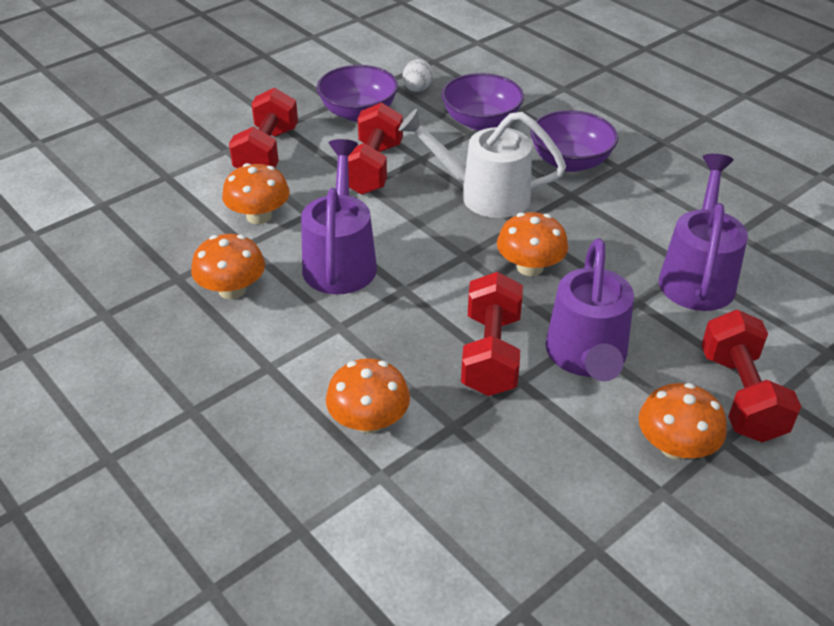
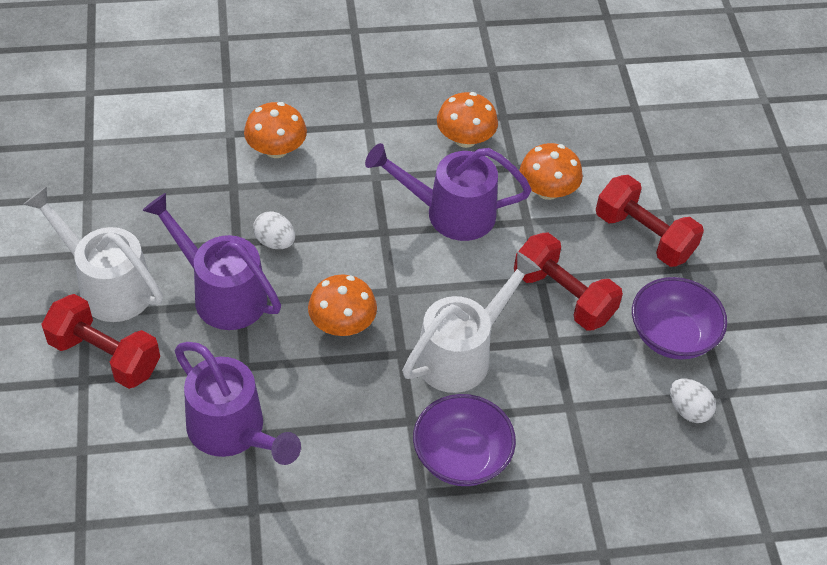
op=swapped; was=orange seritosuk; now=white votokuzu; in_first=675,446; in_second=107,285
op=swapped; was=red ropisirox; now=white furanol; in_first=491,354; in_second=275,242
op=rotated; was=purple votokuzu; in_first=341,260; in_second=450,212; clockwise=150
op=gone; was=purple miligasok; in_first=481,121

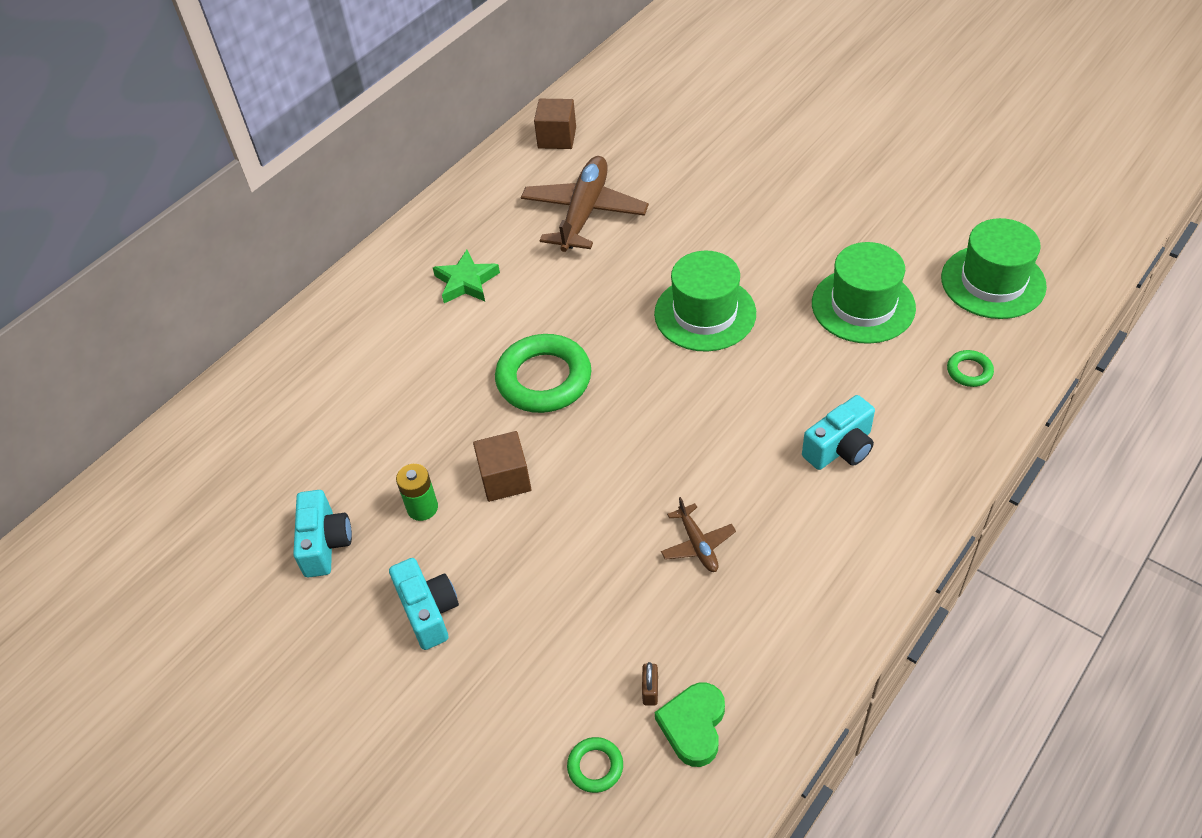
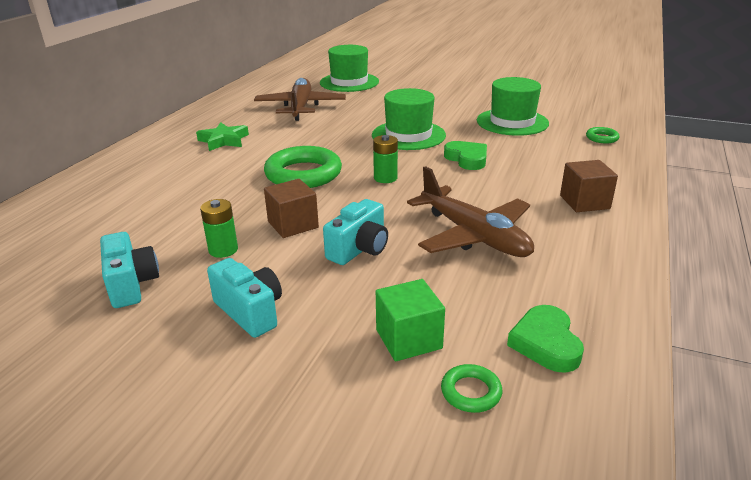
op=shifted; was=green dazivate; in_first=993,282; in_second=349,82
op=shifted; was=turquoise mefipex; in_first=840,448; in_second=359,249
op=new; now=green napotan; in_second=385,178
op=new; now=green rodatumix; in_second=408,339
op=scaled; was=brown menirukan; in_first=698,544; in_second=474,236; ratio=2.08
op=new; now=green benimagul; in_second=467,159
op=shifted; was=brown rodatumix; in_first=557,138; in_second=584,202
op=gone; was=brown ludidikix; in_first=650,690

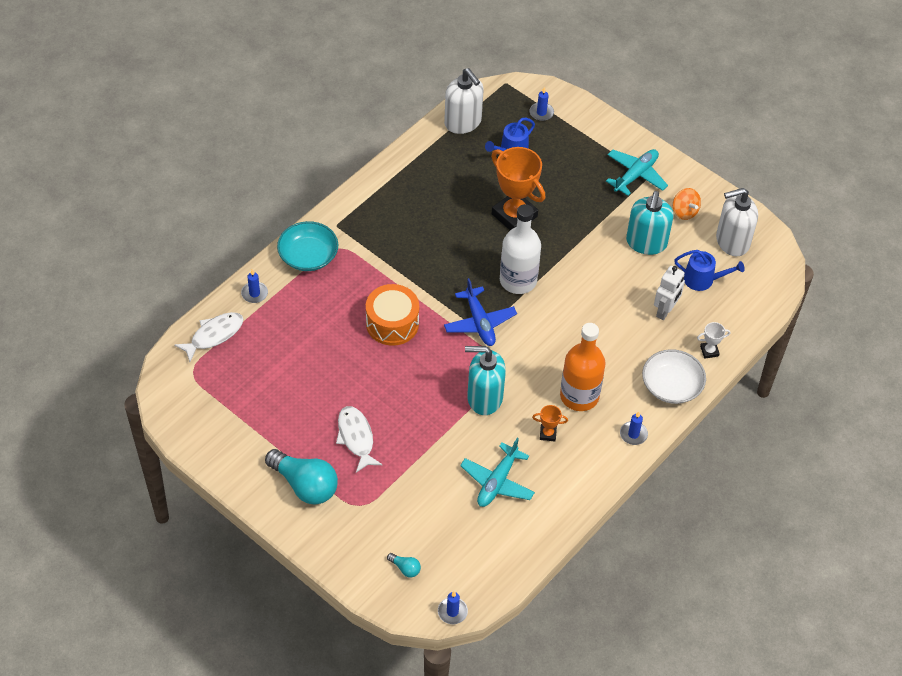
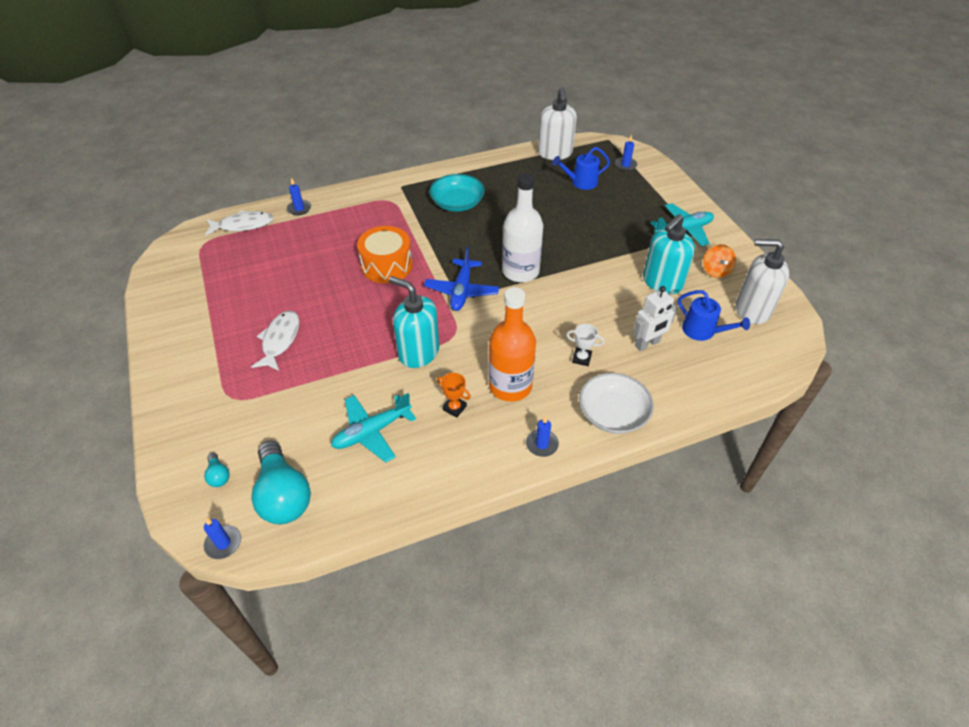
op=shifted; was=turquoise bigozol; in_first=305,485; in_second=283,495
op=shifted; was=turquoise miligasok; in_first=308,255; in_second=457,203
op=shifted; was=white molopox; in_first=709,351; in_second=581,358
op=gone; was=orange molopox; in_first=514,215

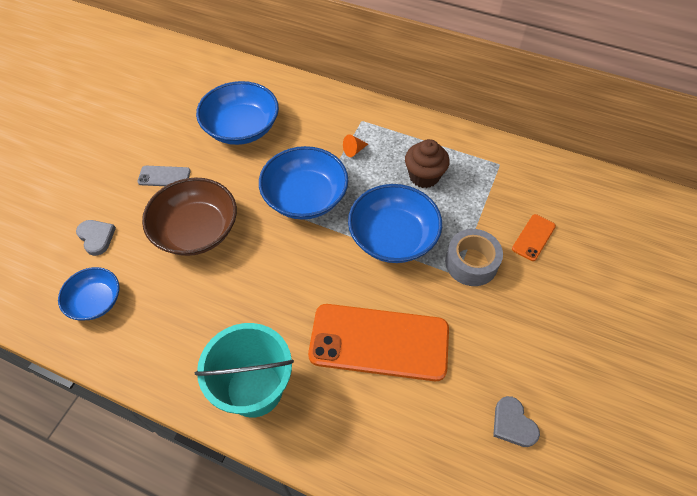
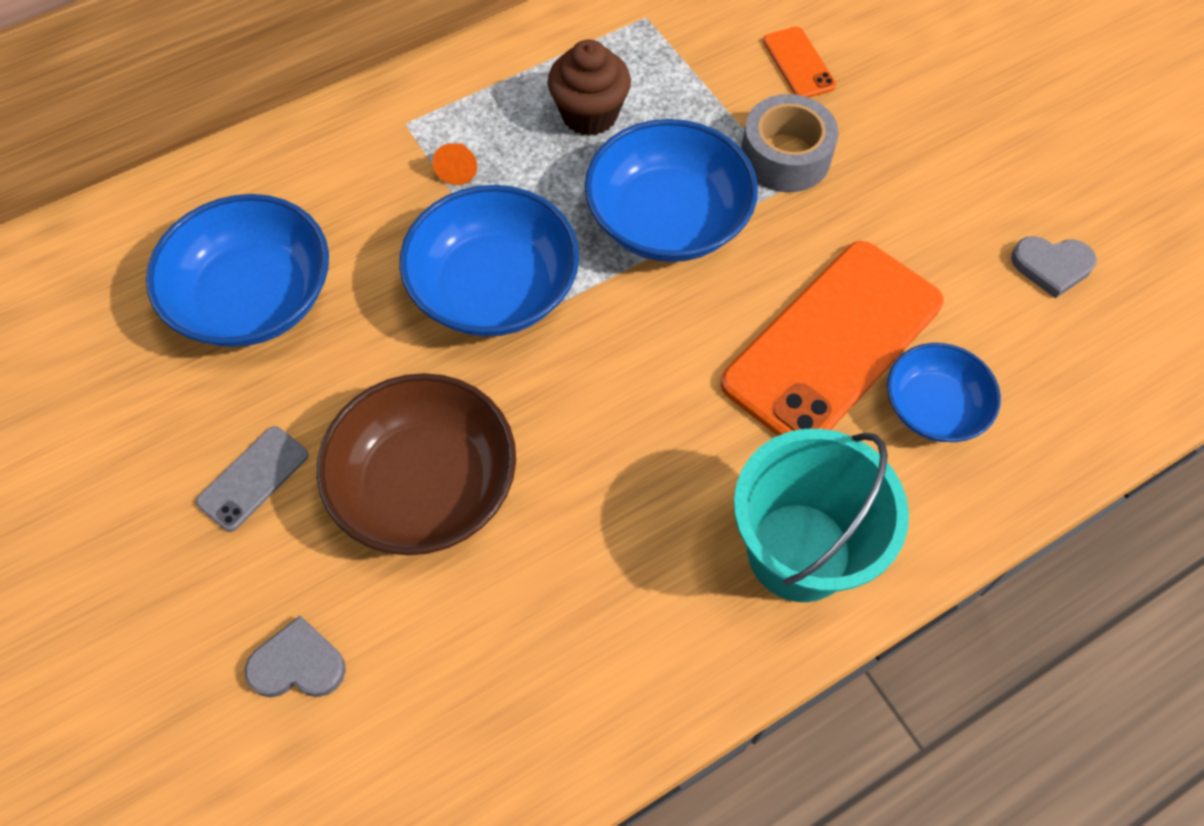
op=shifted; was=blue miligasok; in_first=96,301; in_second=933,407

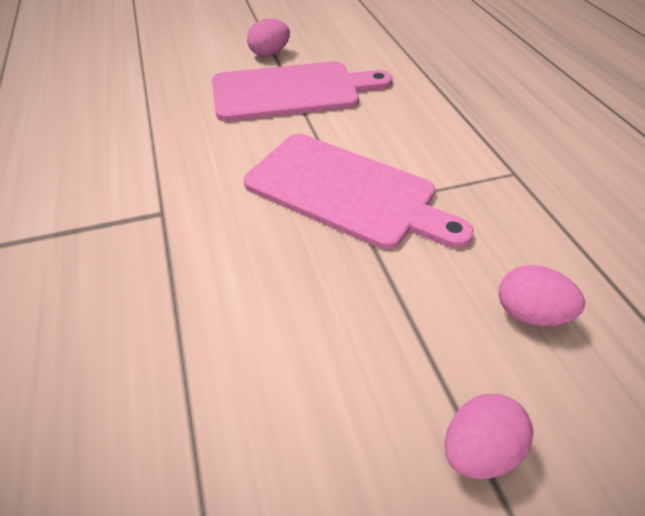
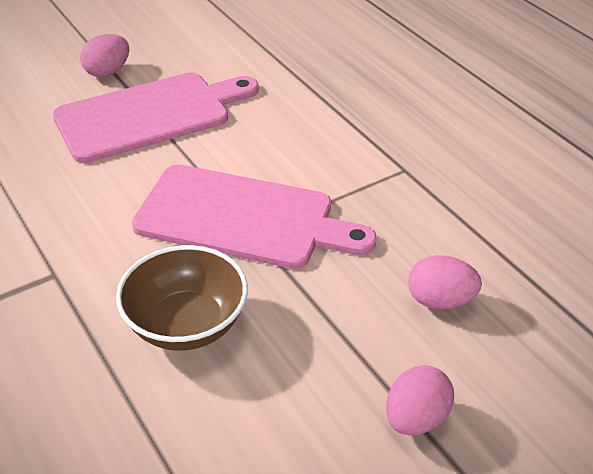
op=new; now=brown miligasok; in_second=186,324

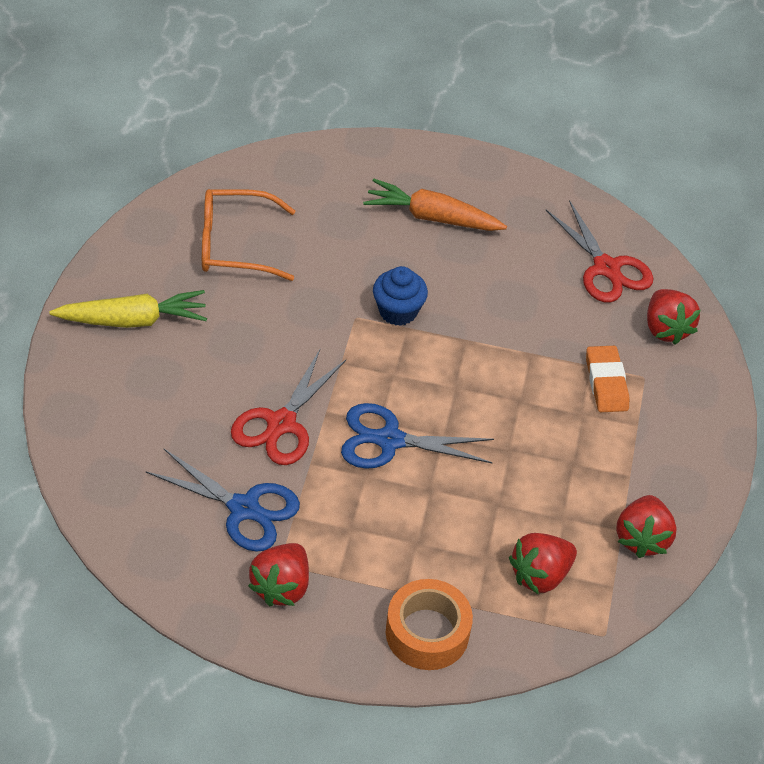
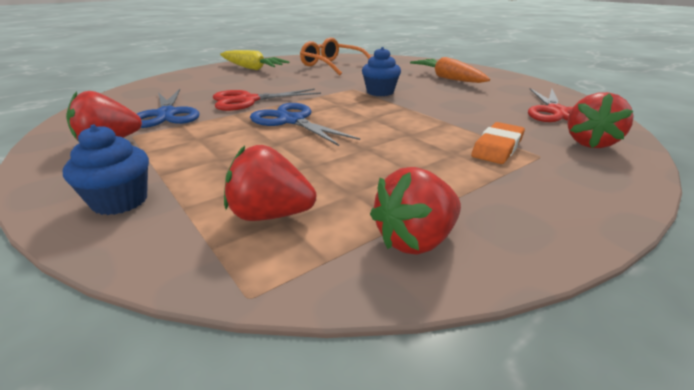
op=swapped; was=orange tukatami; now=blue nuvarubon; in_first=427,632; in_second=120,201

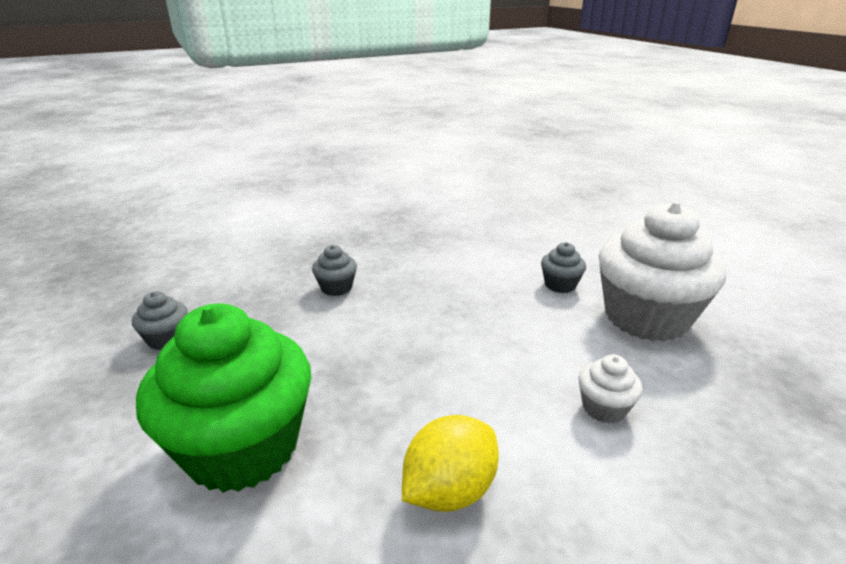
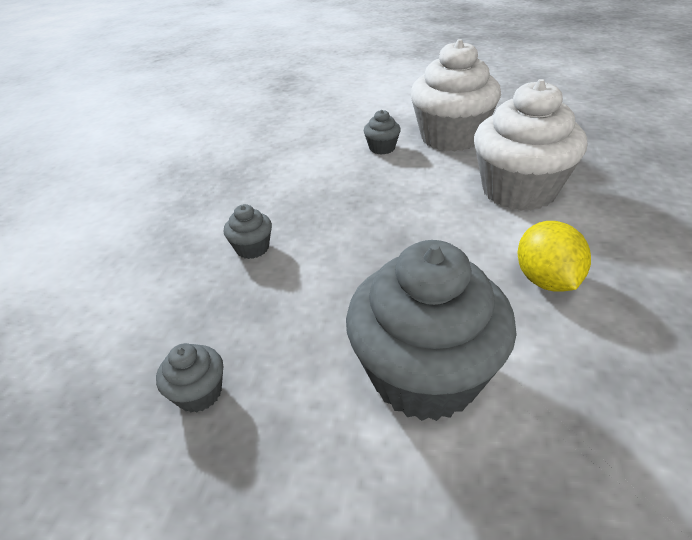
op=repainted; was=green nuvarubon; now=grey nuvarubon; in_first=243,447; in_second=424,375
op=scaled; was=white nuvarubon; in_first=604,408; in_second=518,191; ratio=2.36

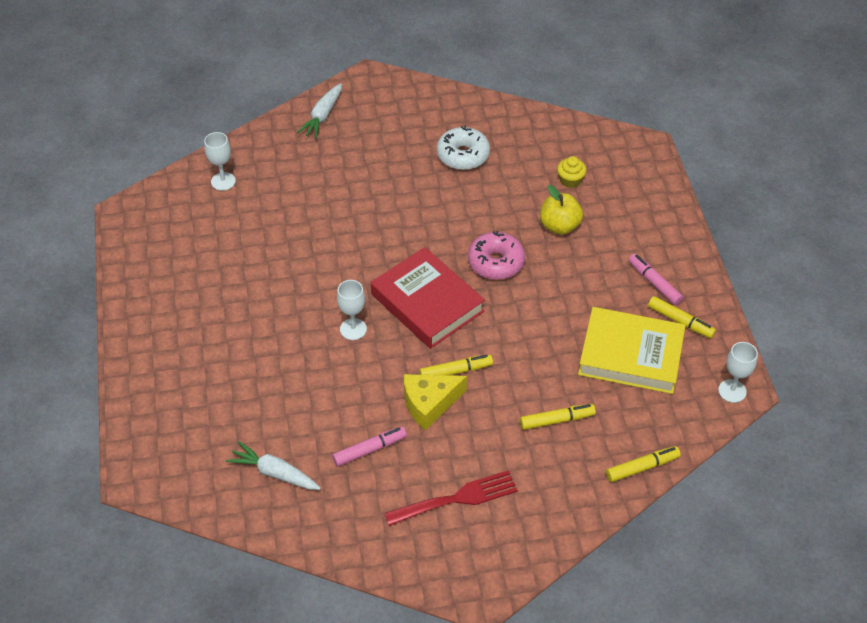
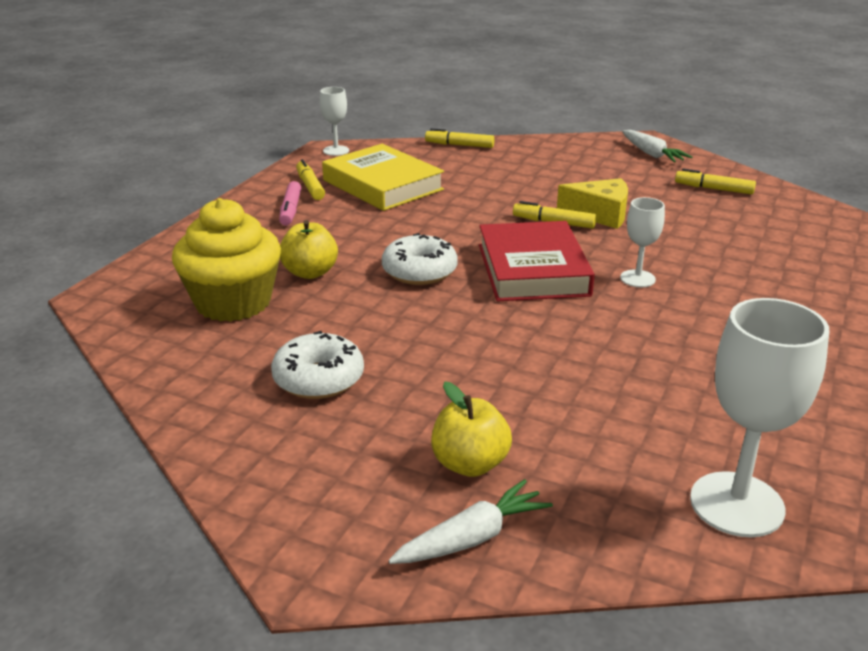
op=scaled; was=yellow nuvarubon; in_first=570,180; in_second=233,302; ratio=2.41
op=repainted; was=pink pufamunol; now=white pufamunol; in_first=496,262; in_second=419,271
op=new; now=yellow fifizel; in_second=470,464
op=shifted; was=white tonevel; in_first=275,473; in_second=651,154
op=shifted; was=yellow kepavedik; in_first=557,420; in_second=714,189
op=scaled; was=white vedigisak; in_first=223,181; in_second=736,504; ratio=1.84
op=gone; was=pink kepavedik; in_first=370,449
op=gone; was=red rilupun; in_first=457,498

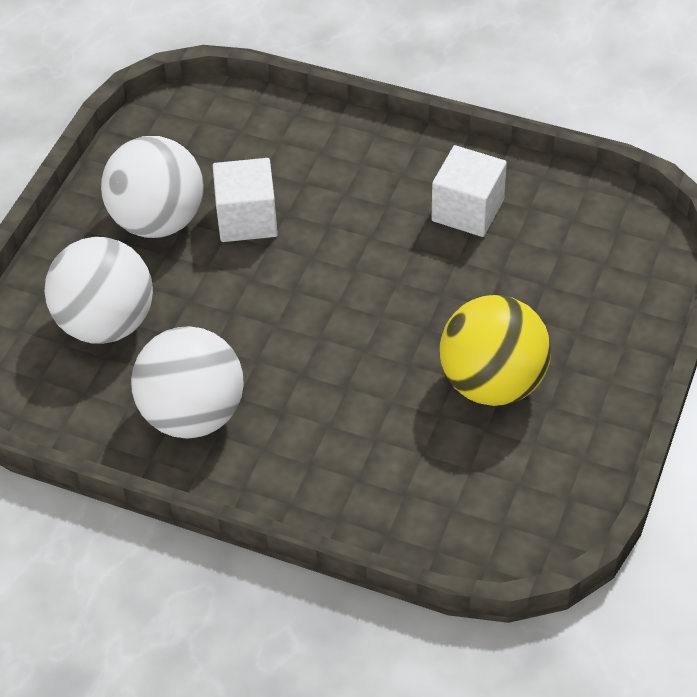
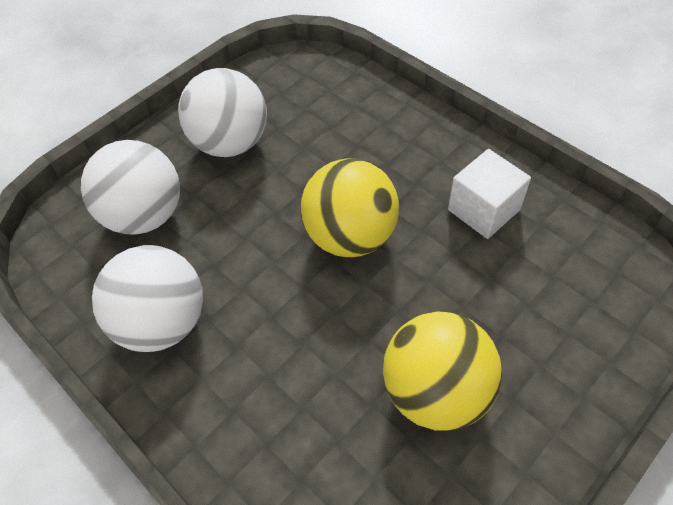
op=new; now=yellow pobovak; in_second=351,235
op=gone; was=white rodatumix; in_first=247,219

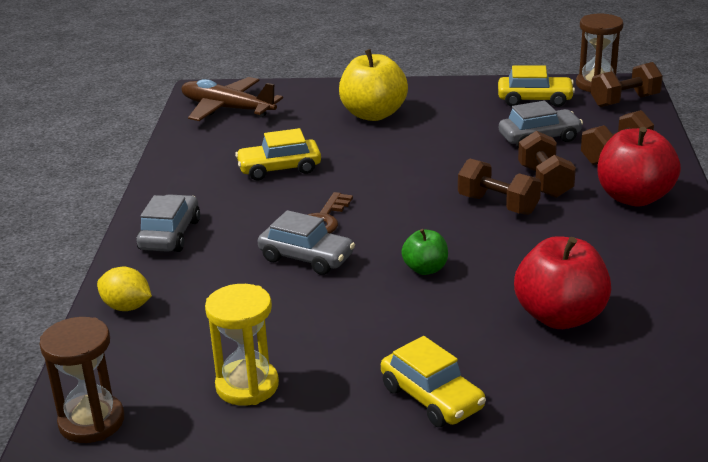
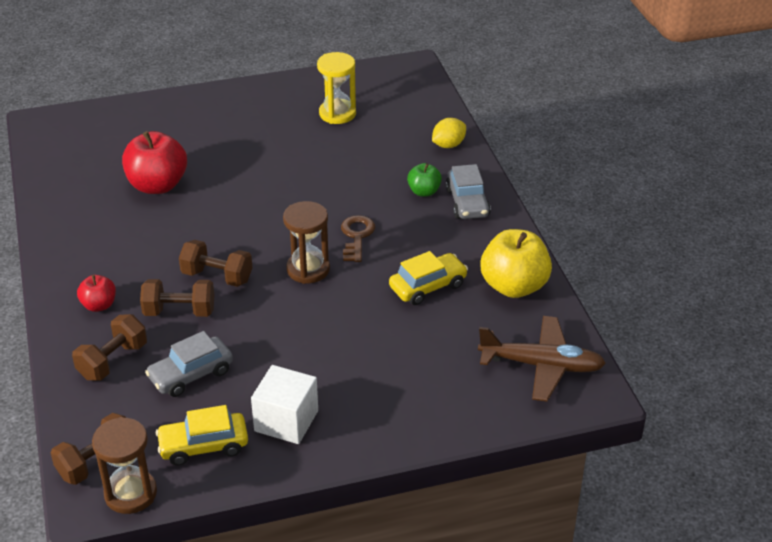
op=scaled; was=red fifizel; in_first=634,197; in_second=99,305; ratio=0.53
op=rotated; was=brown ropisirox; in_first=545,182; in_second=179,311; clockwise=-60
op=new; now=white rodatumix; in_second=286,421
op=shifted; was=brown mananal; in_first=91,422; in_second=308,269
op=shifted; was=green fifizel; in_first=425,269; in_second=424,192
op=rotated; was=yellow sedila; in_first=127,307; in_second=448,145; clockwise=-45
op=shifted; was=yellow fifizel; in_first=373,114; in_second=514,286
op=gone; was=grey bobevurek; in_first=306,258
op=gone; was=yellow bobevurek; in_first=432,398

